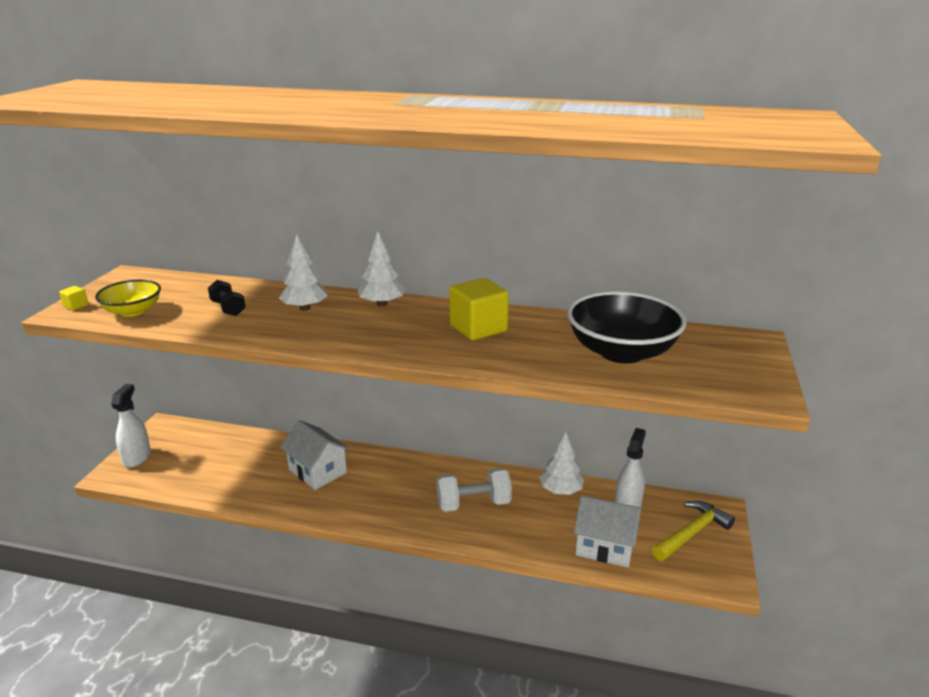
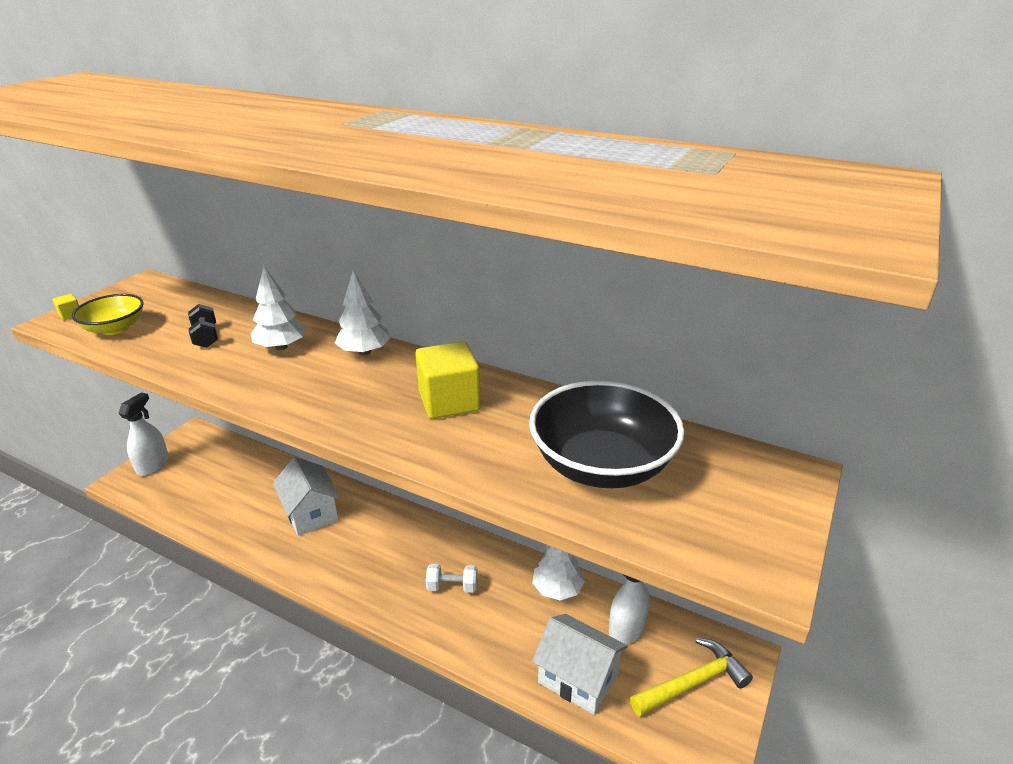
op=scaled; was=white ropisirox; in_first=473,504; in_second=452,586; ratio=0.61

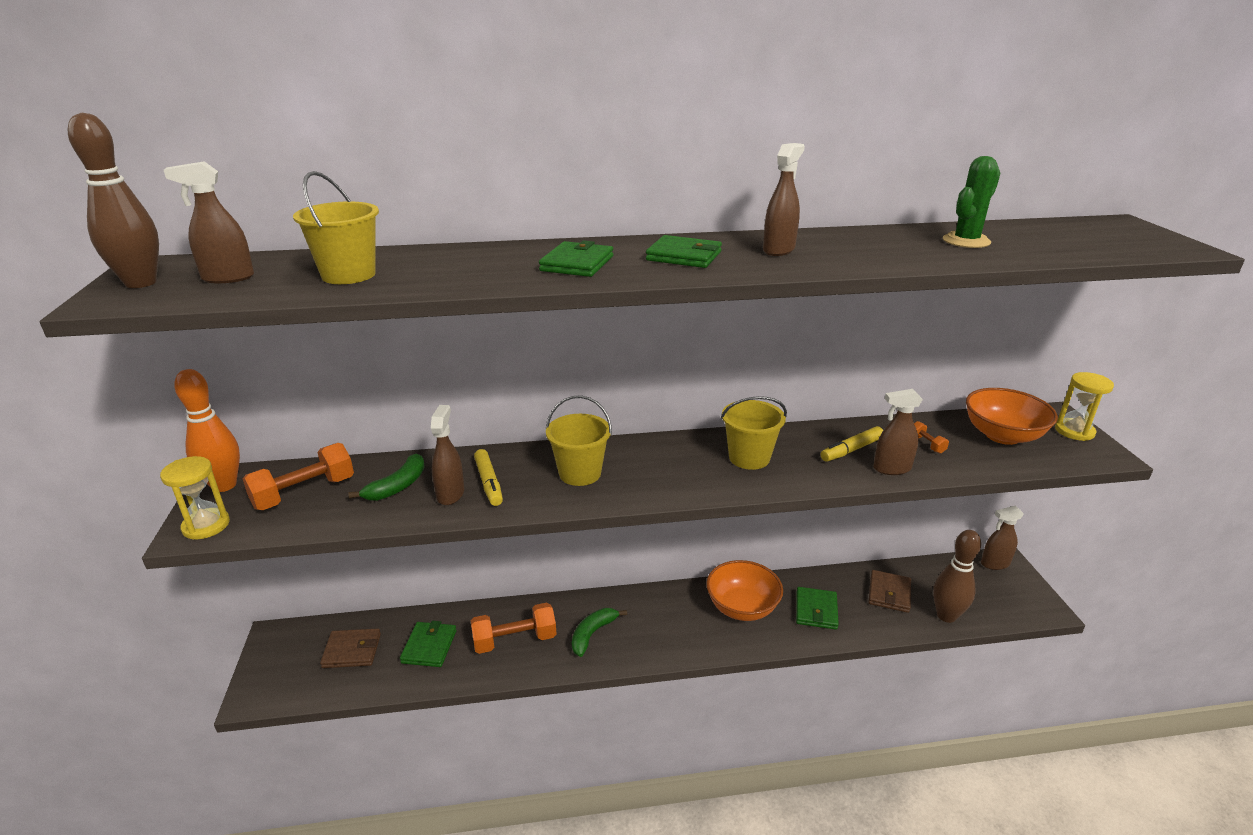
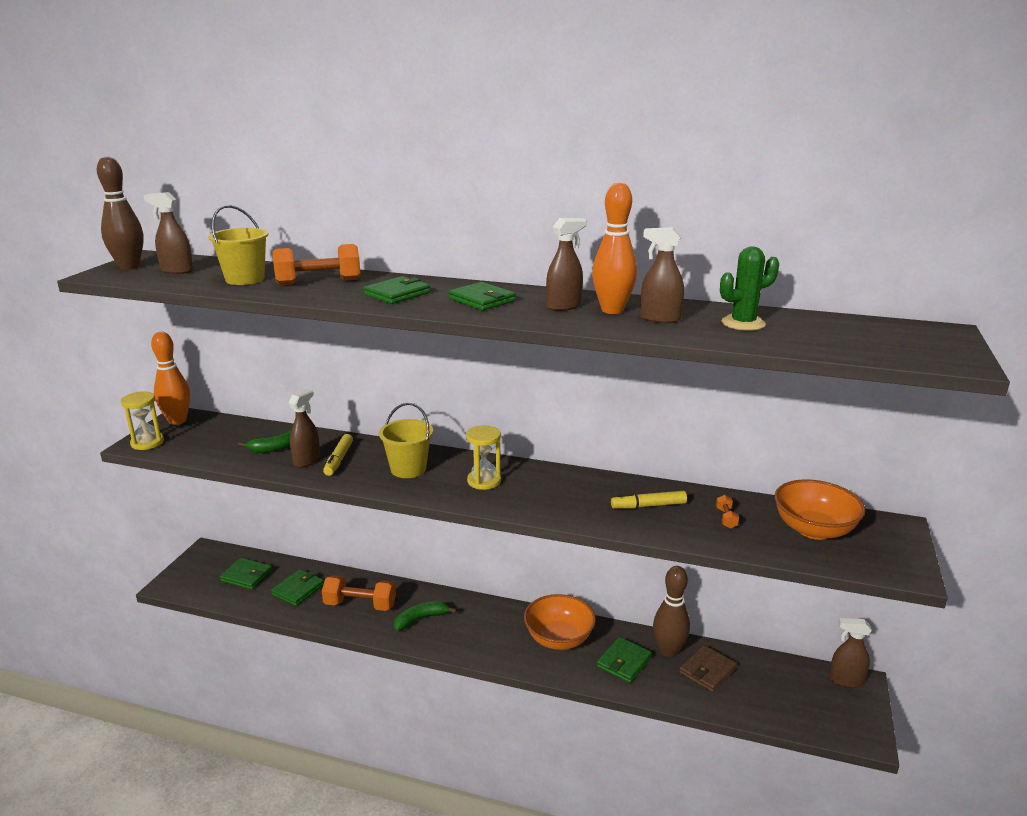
op=repainted; was=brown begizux; now=green begizux; in_first=352,651; in_second=246,576
op=shifted; was=orange ropisirox; in_first=304,493; in_second=319,282
op=shifted; was=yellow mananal; in_first=1074,431; in_second=484,481
op=new; now=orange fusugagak; in_second=612,310
op=shifted; was=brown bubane; in_first=891,468; in_second=659,319
op=shifted; was=brown fusugagak; in_first=946,615; in_second=668,651
op=gone; was=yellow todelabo; in_first=749,458

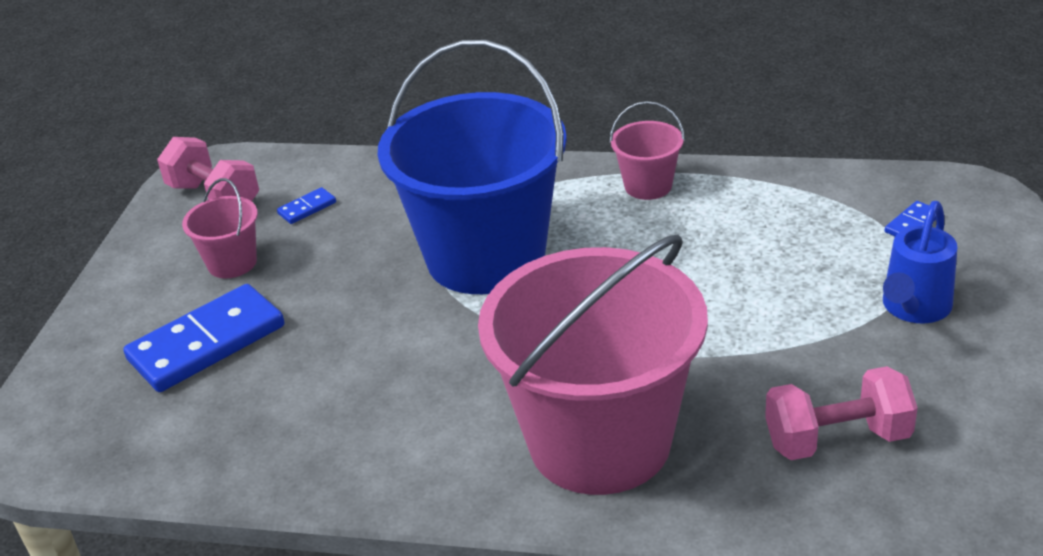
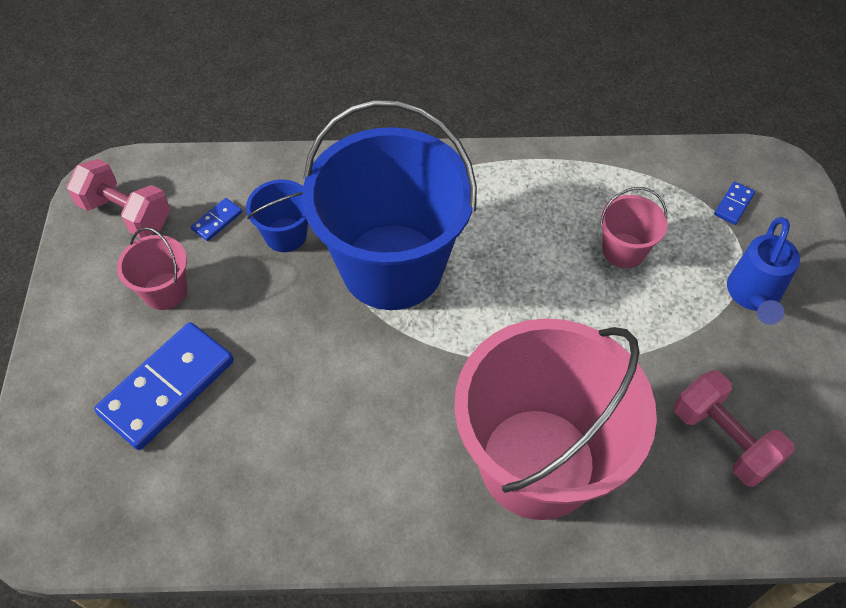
op=new; now=blue todelabo; in_second=285,235
op=shifted; was=pink todelabo; in_first=648,186; in_second=623,250
op=rotated; was=pink ropisirox; in_first=837,439; in_second=723,439; clockwise=75

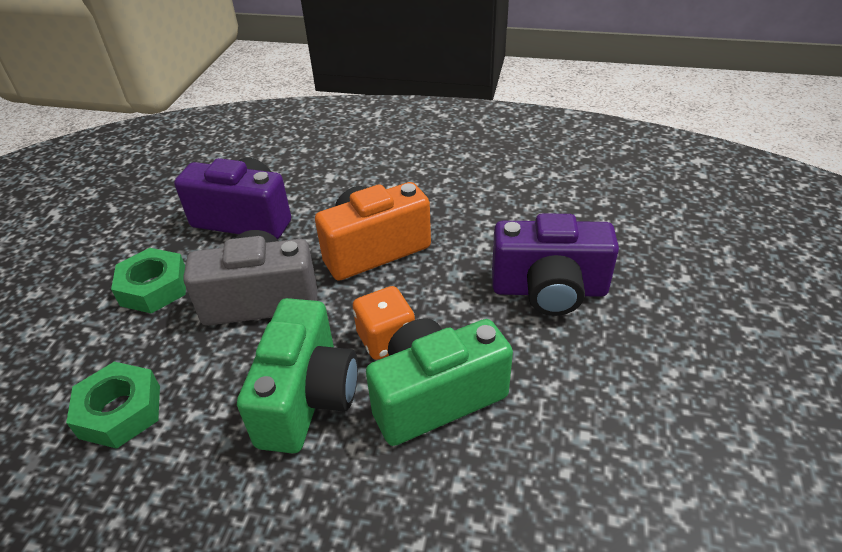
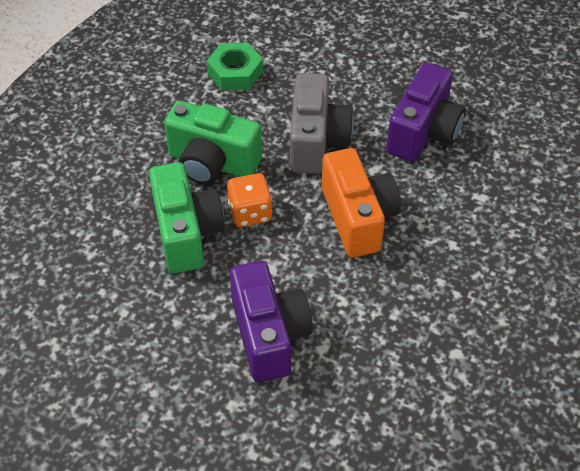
op=rotated; was=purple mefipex; in_first=549,290; in_second=269,335; clockwise=150
op=gone; was=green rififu; in_first=154,288

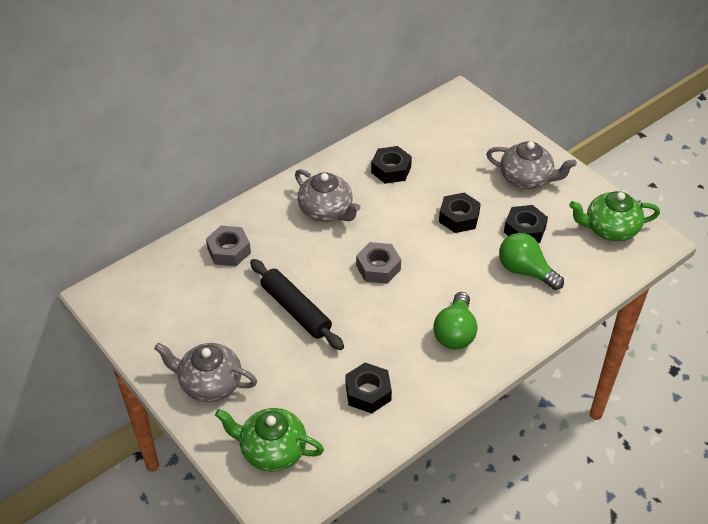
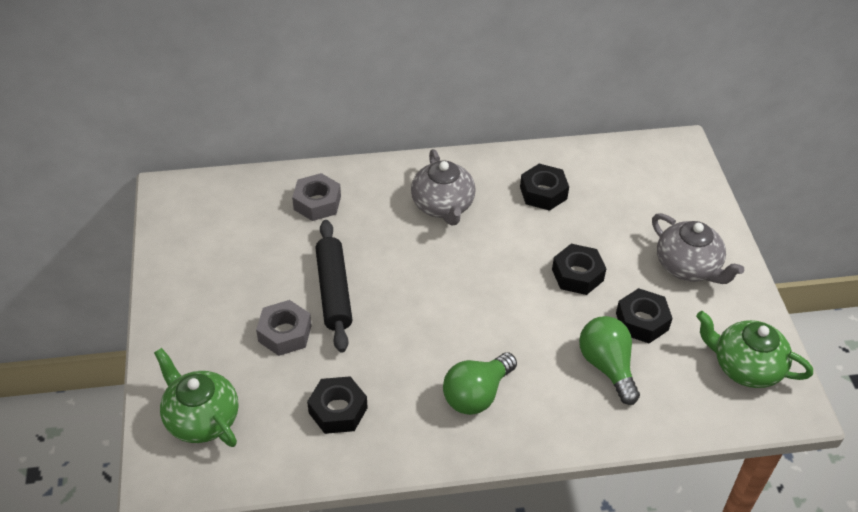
op=shifted; was=grey rififu; in_first=378,268; in_second=285,333
op=gone; was=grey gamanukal; in_first=209,383

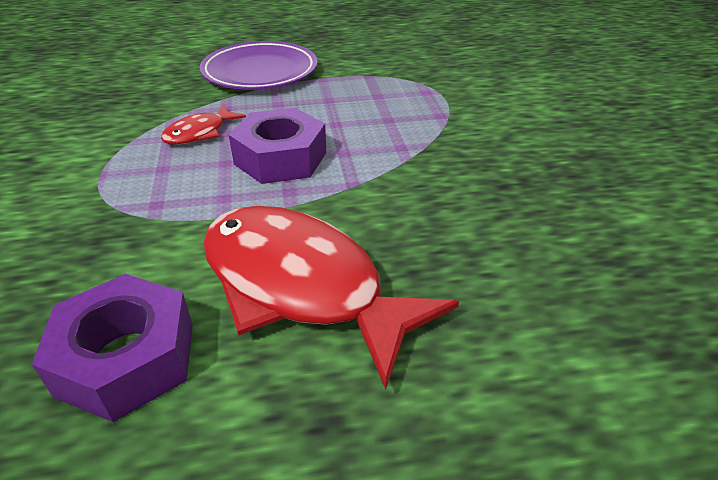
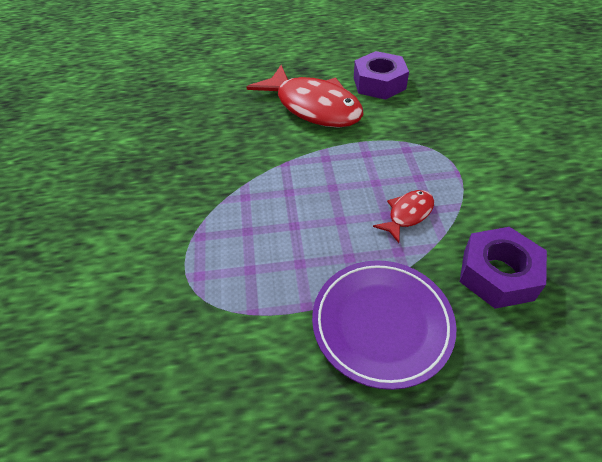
op=shifted; was=purple rififu; in_first=280,158; in_second=498,274

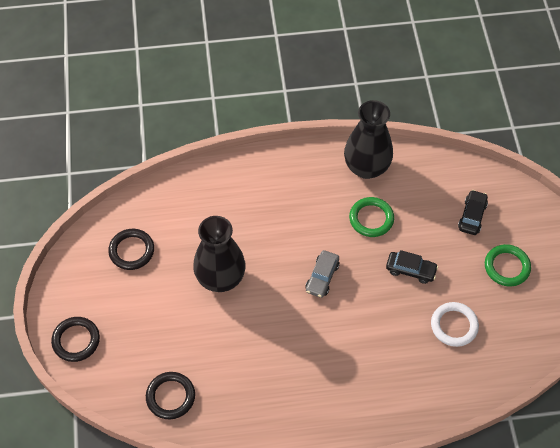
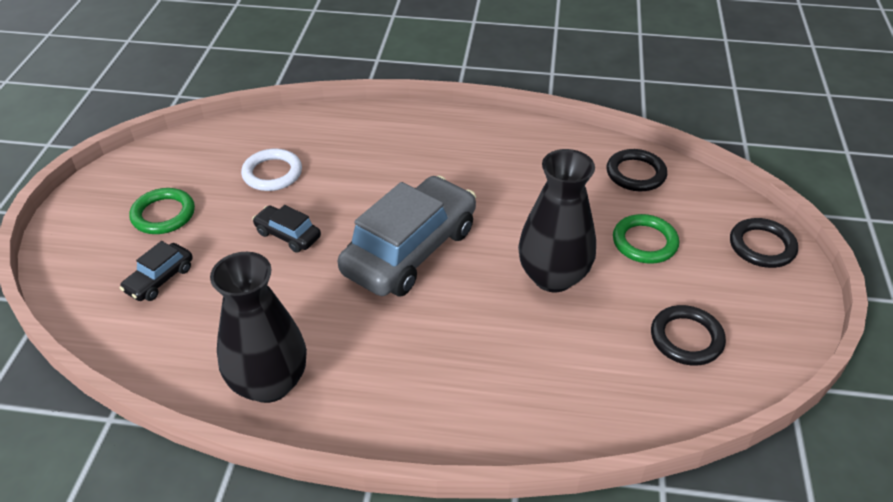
op=scaled; was=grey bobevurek; in_first=322,277; in_second=410,250; ratio=2.2
op=shifted; was=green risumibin; in_first=371,219; in_second=644,242

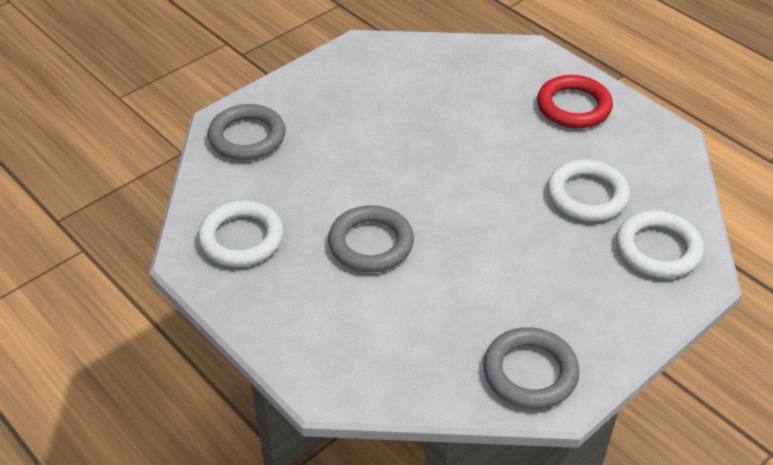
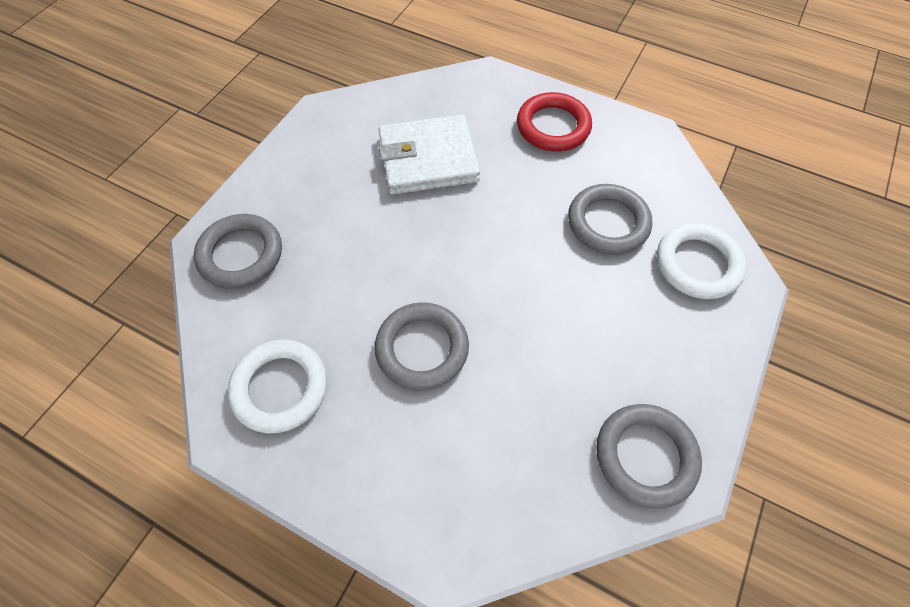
op=new; now=white begizux; in_second=428,159
op=repainted; was=white risumibin; now=grey risumibin; in_first=587,195; in_second=608,223

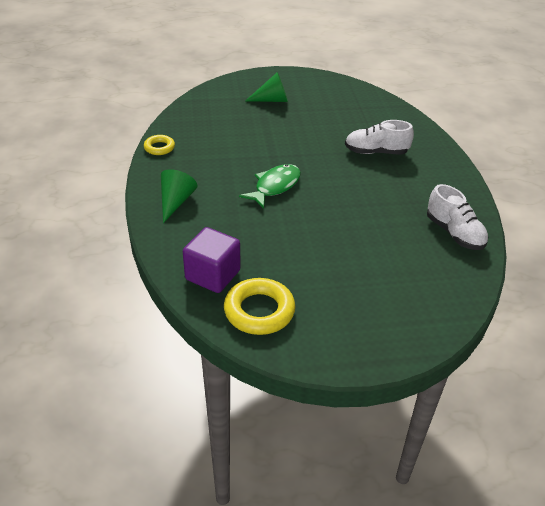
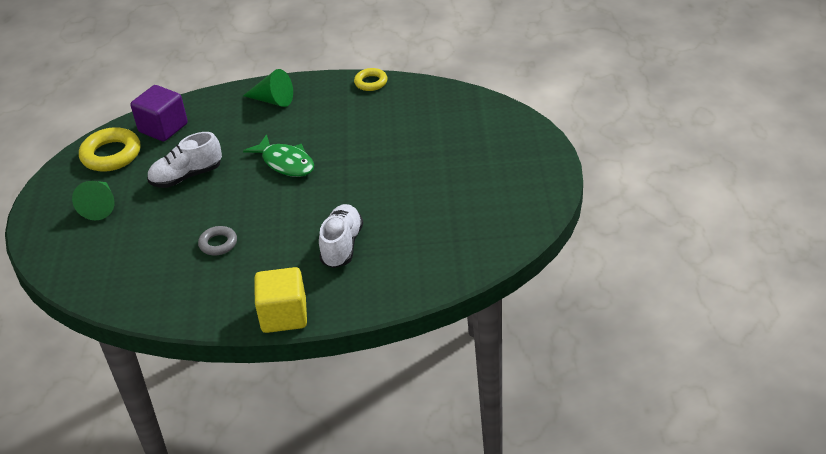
op=shifted; was=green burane; in_first=272,100; in_second=100,206
op=shifted; was=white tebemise; in_first=454,233; in_second=187,176
op=new; now=grey risumibin; in_second=218,244
op=new; now=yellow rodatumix; in_second=284,315

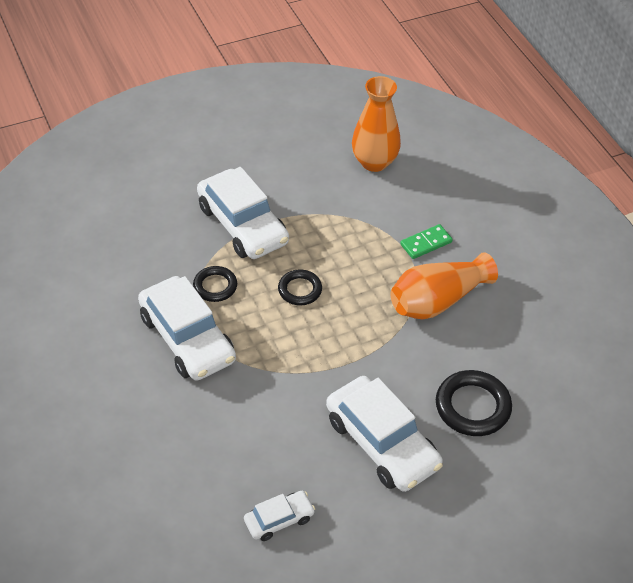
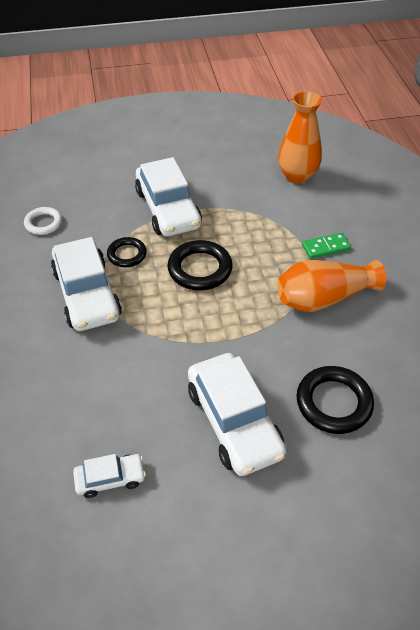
op=new; now=white risumibin; in_second=43,223
op=scaled; was=black risumibin; in_first=300,290; in_second=200,269; ratio=1.6

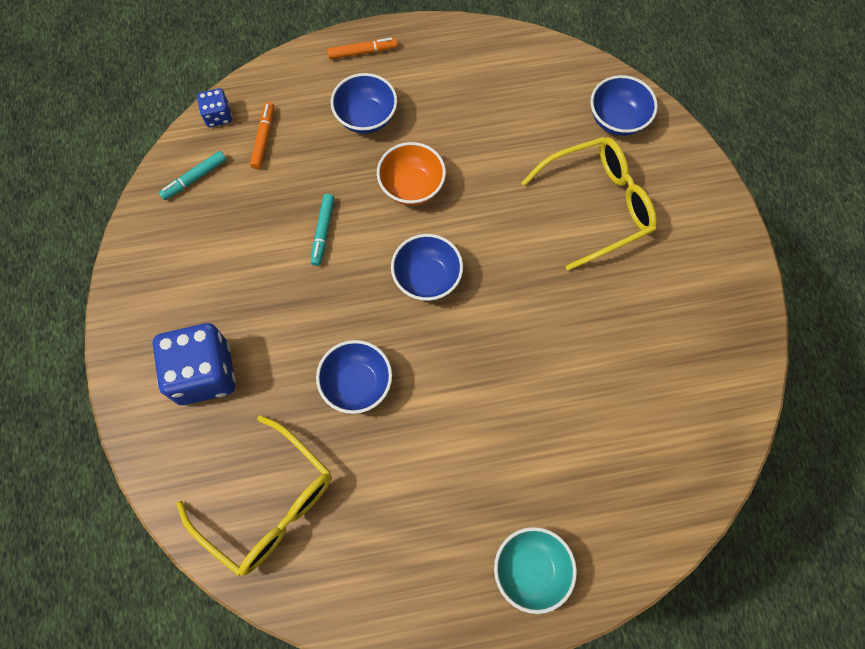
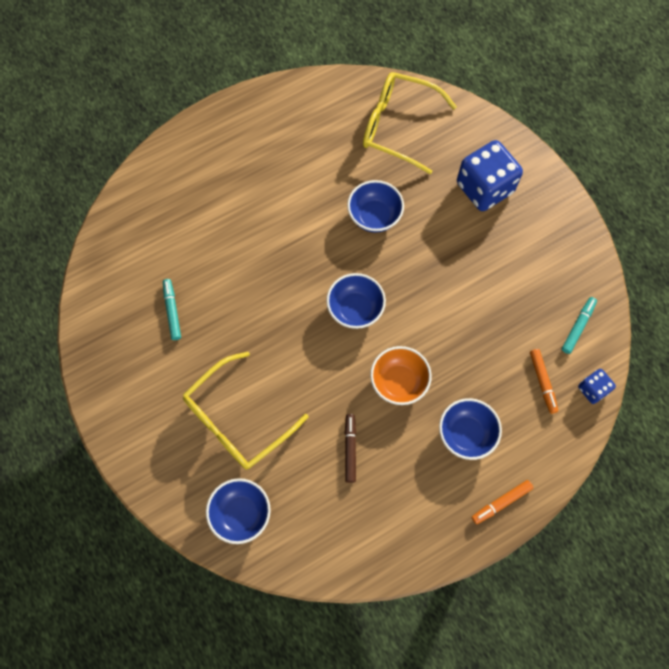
op=shifted; was=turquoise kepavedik; in_first=323,232; in_second=172,311
op=new; now=brown kepavedik; in_second=350,449
op=gone; was=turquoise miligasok; in_first=531,570

